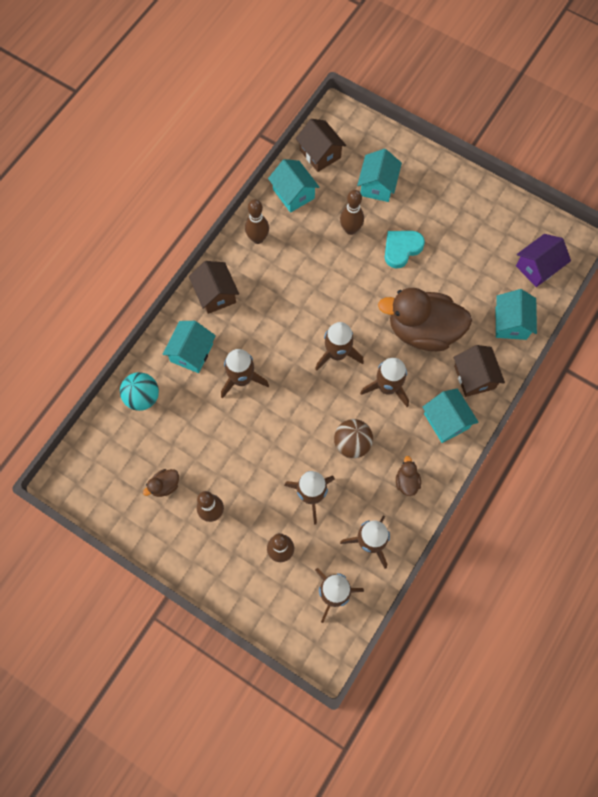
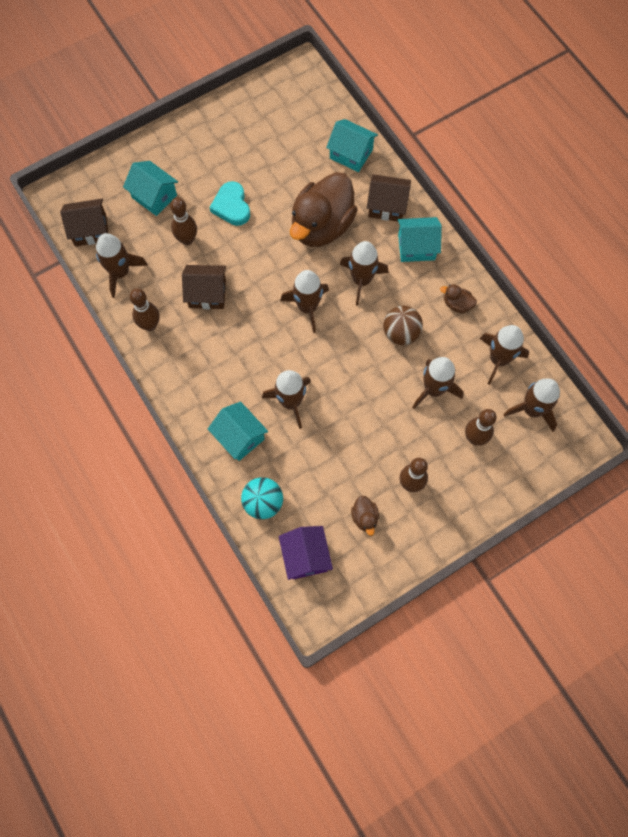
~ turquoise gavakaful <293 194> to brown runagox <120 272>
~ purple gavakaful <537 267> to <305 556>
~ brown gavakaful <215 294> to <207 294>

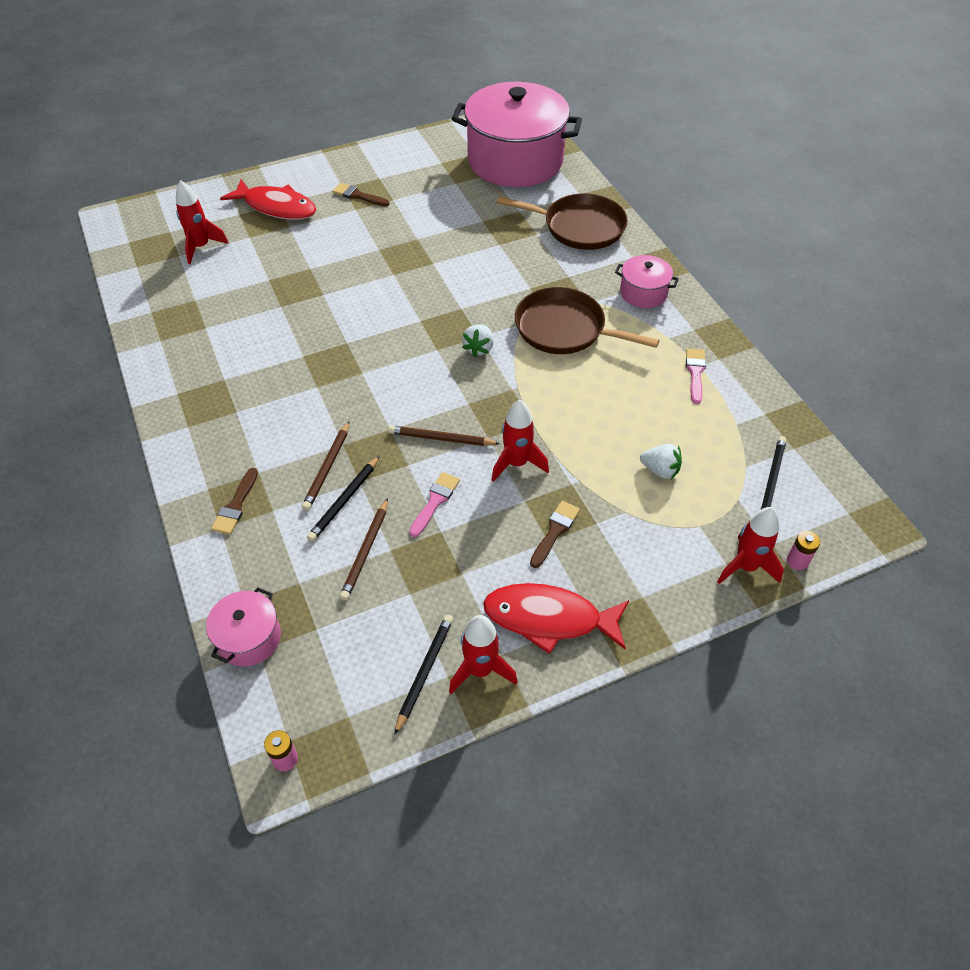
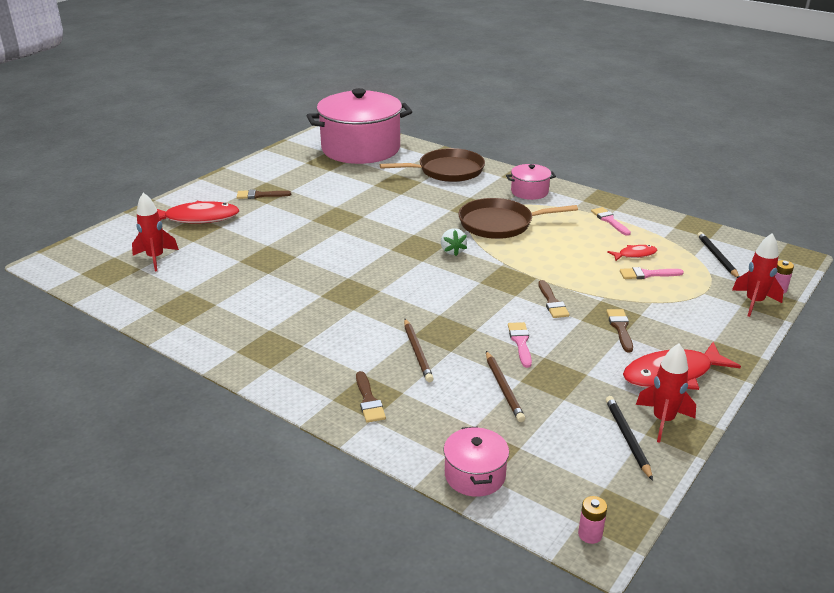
~ red runagox <517 463> to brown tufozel <552 302>
- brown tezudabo <441 438>
~ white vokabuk <660 470> to pink tufozel <647 274>
- black tezudabo <344 500>
+ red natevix <635 255>

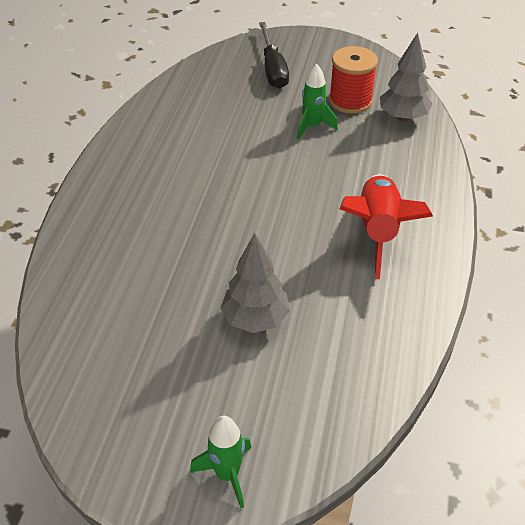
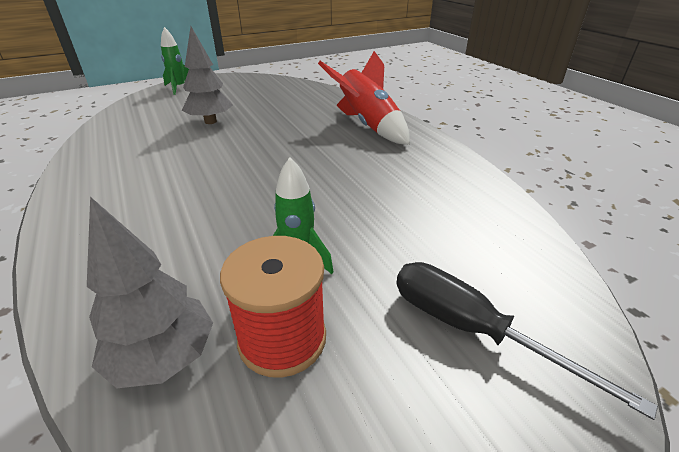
~ red runagox <377 231> to <368 125>

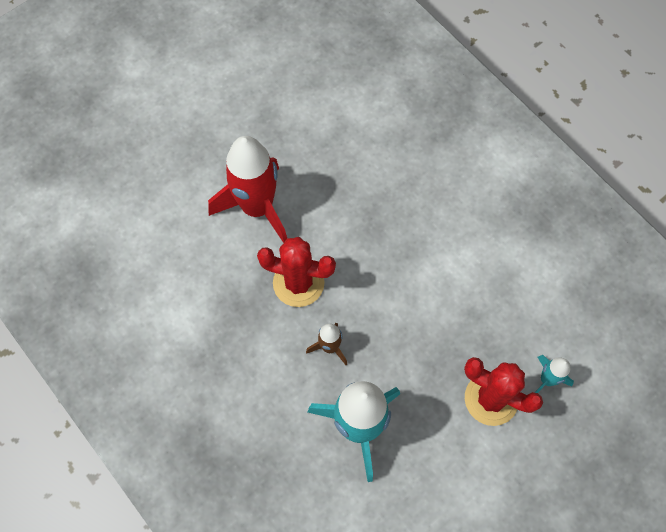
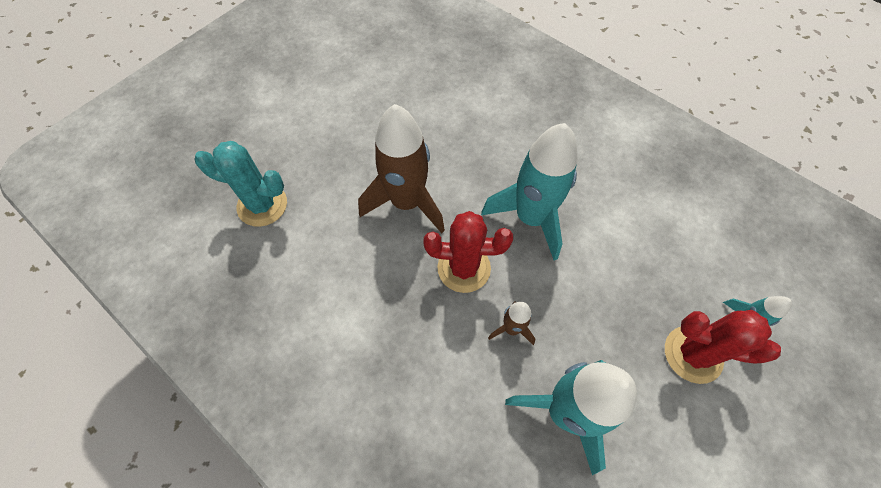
~ red runagox <257 207> to brown runagox <407 202>
+ turquoise runagox <530 218>
+ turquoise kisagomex <262 205>

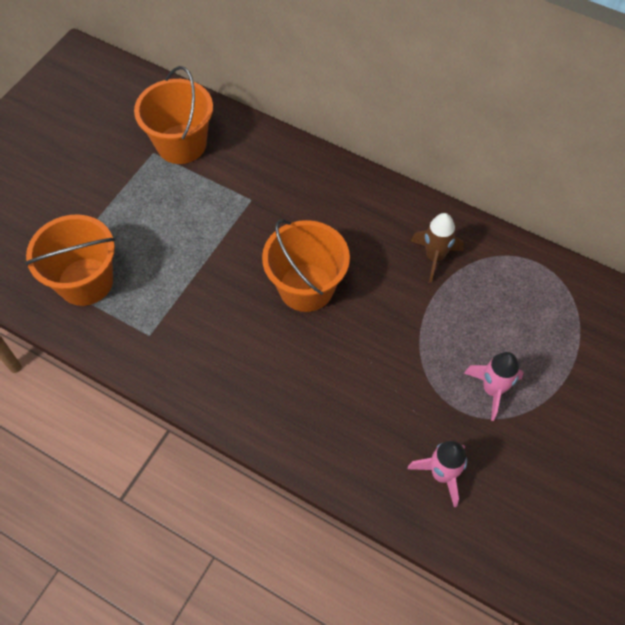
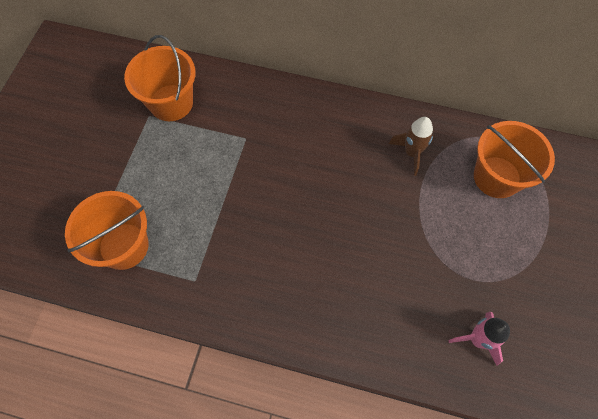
~ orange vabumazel <306 287> to <496 177>
- pink runagox <492 390>

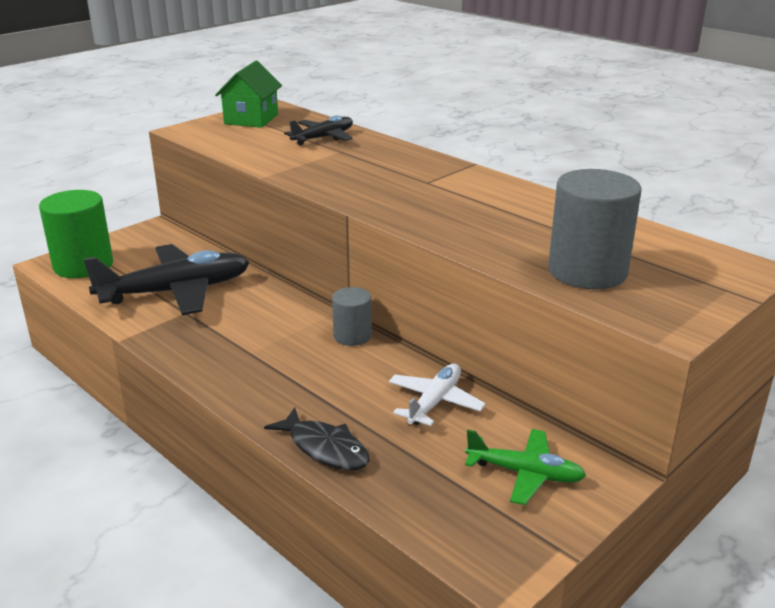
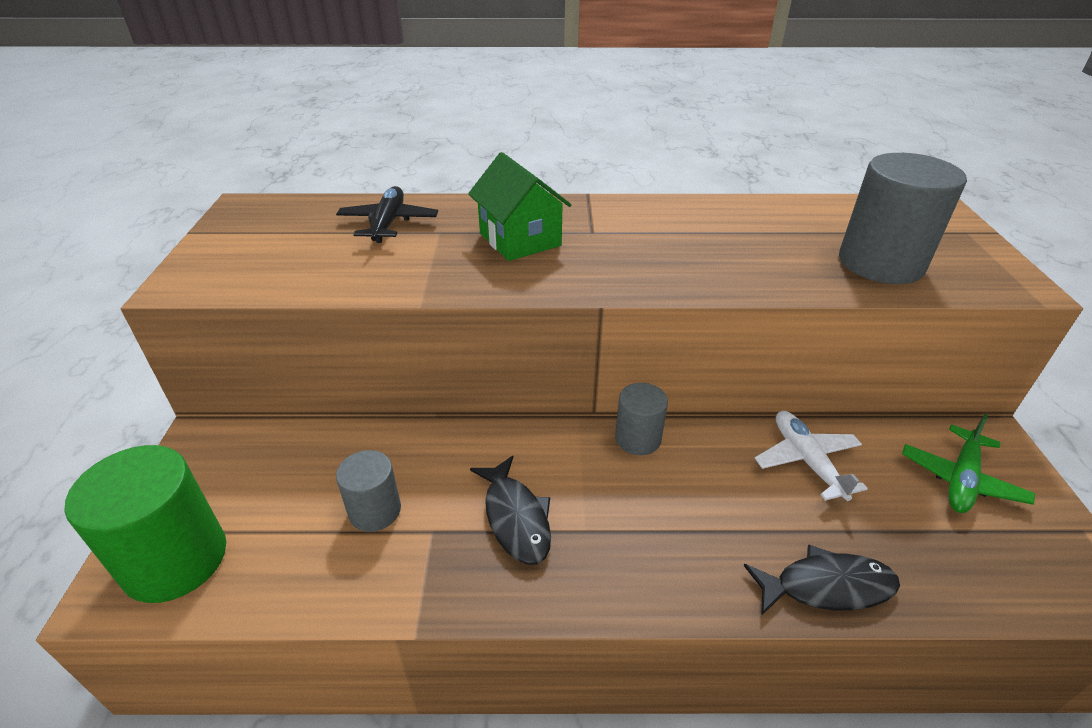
~ green gavakaful <251 119> to <520 239>
~ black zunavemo <176 291> to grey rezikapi <375 510>
~ green zunavemo <525 473> = <961 479> 150 degrees clockwise
+ black natevix <515 518>

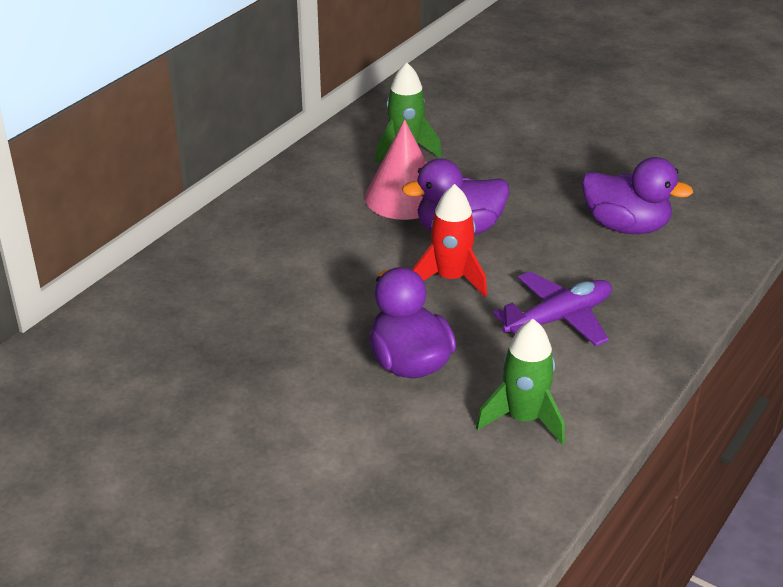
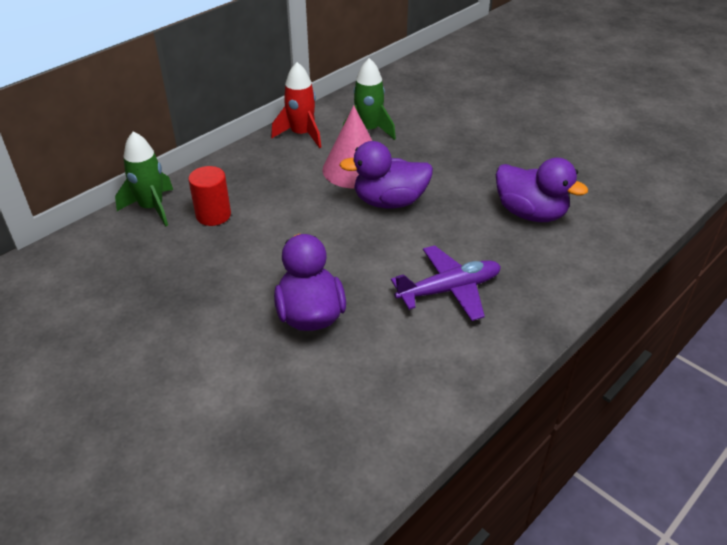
~ red runagox <451 278> to <301 134>
~ green runagox <523 419> to <152 208>
+ red rezikapi <213 215>

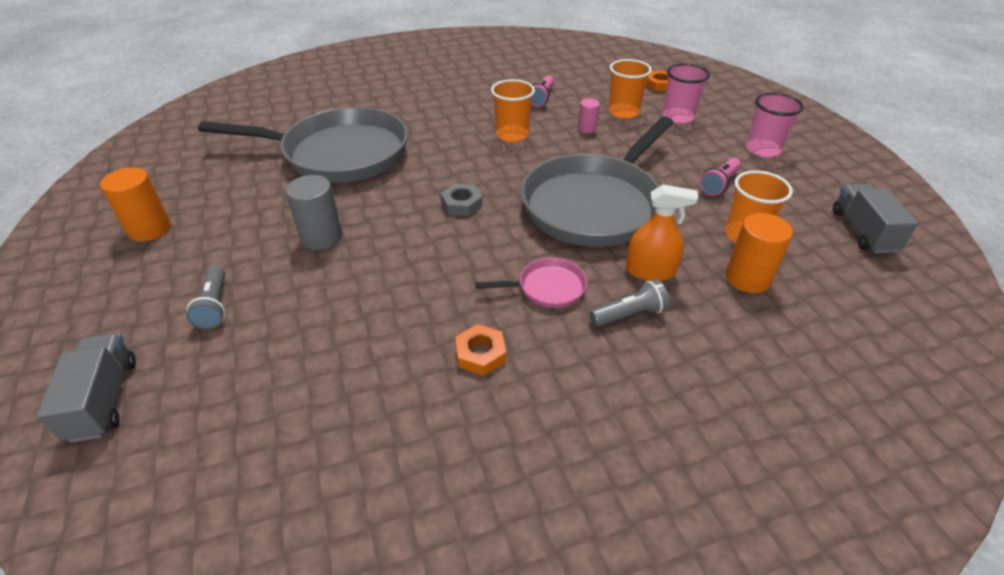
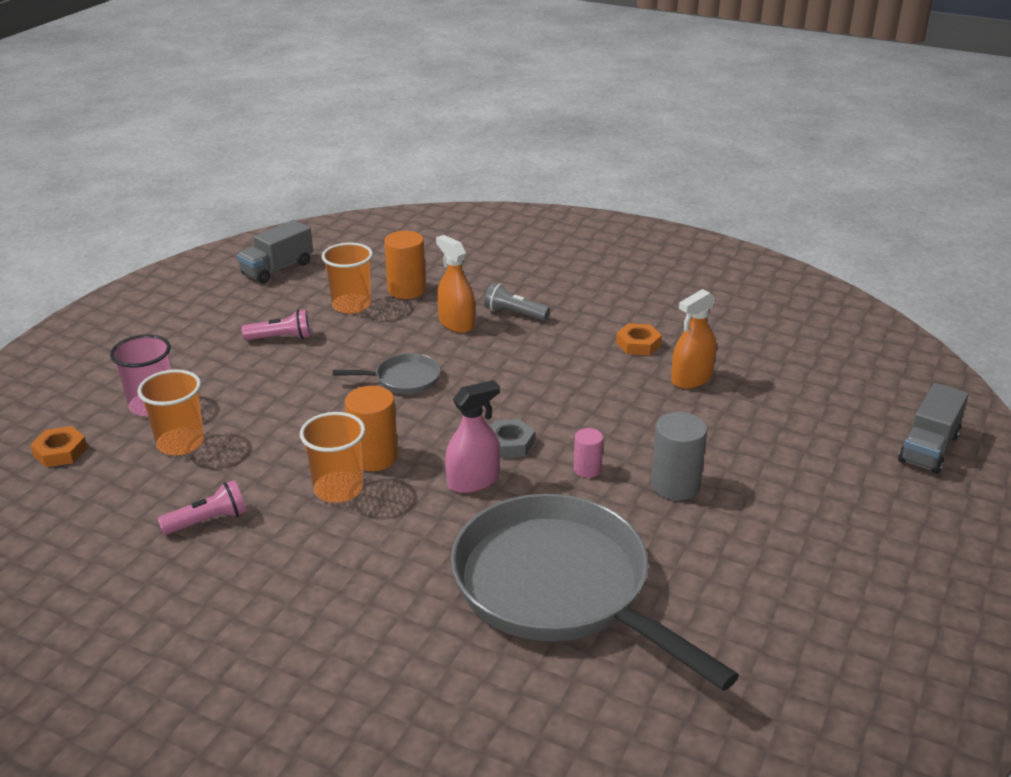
- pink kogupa <763 149>
~ pink rezikapi <587 128> to <587 469>
~ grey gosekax <594 204> = <403 379> x0.42
~ orange rezikapi <150 229> to <374 457>
- pink gosekax <547 288>
- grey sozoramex <214 306>
+ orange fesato <691 378>
+ pink fesato <473 481>

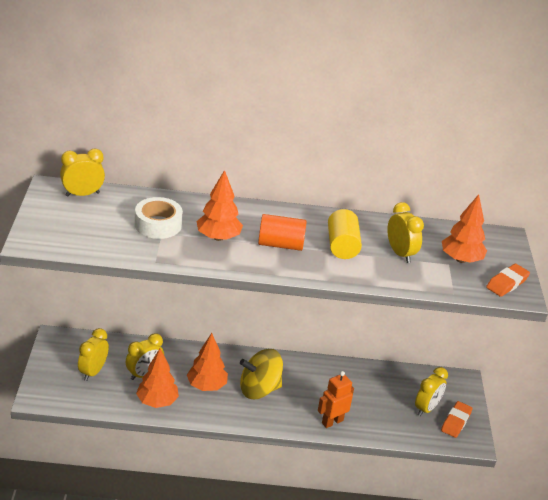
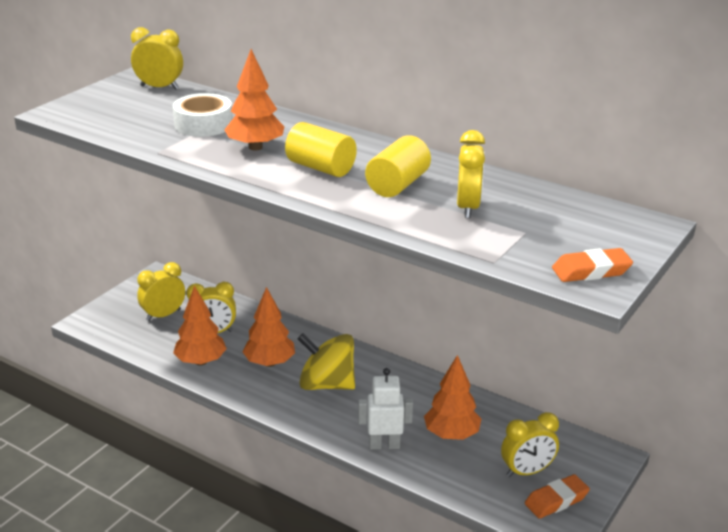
~ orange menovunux <461 259> to <451 434>
~ orange rezikapi <280 244> to yellow rezikapi <321 168>
~ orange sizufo <332 421> to white sizufo <384 445>

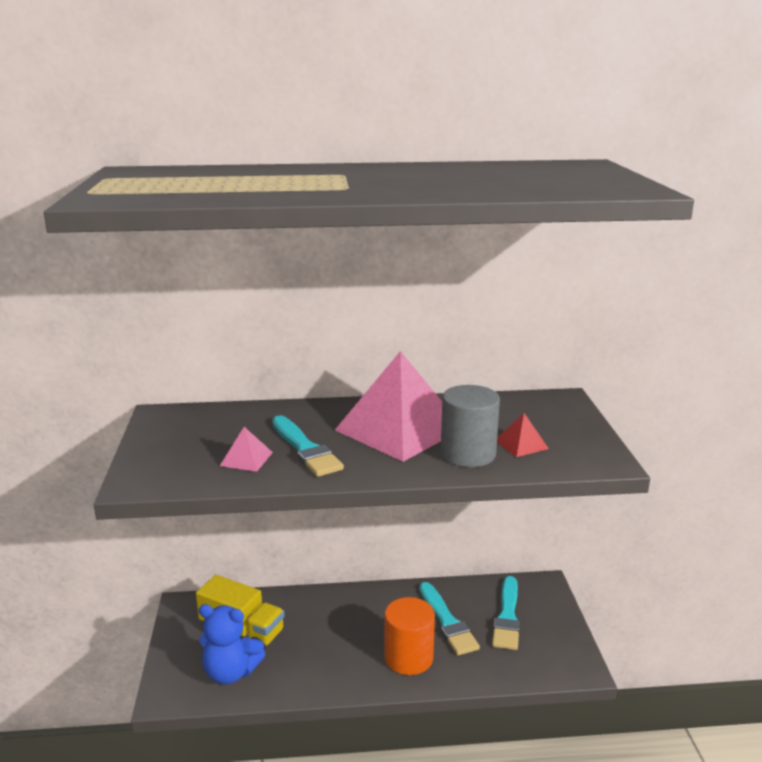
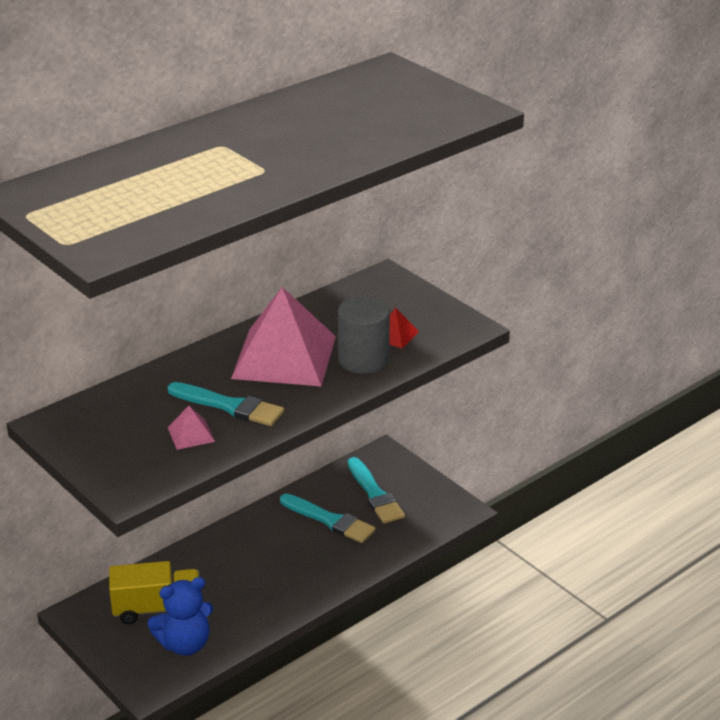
- orange rezikapi <408 657>

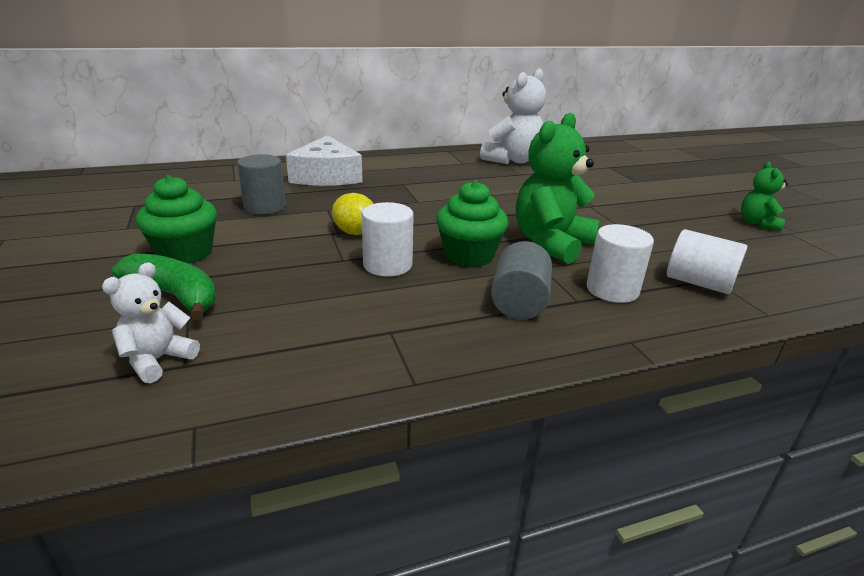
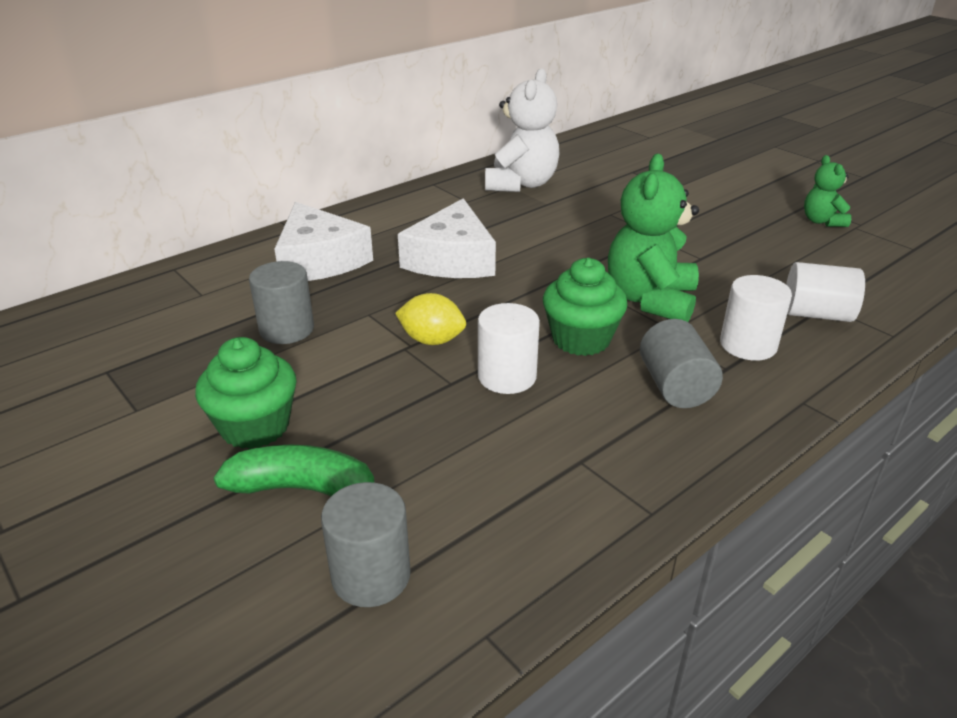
~ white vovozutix <158 360> to grey rezikapi <371 576>
+ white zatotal <452 259>

